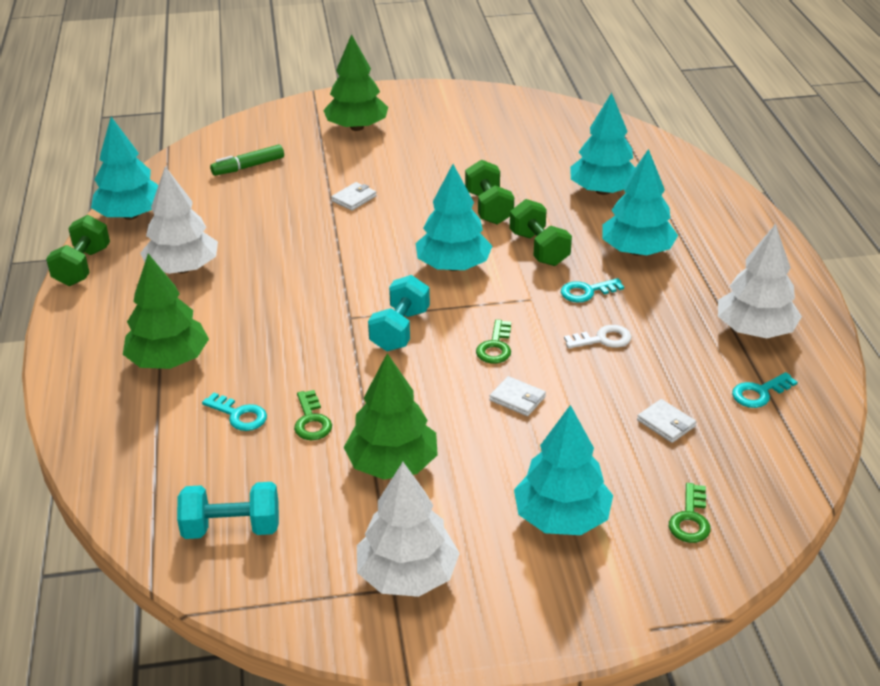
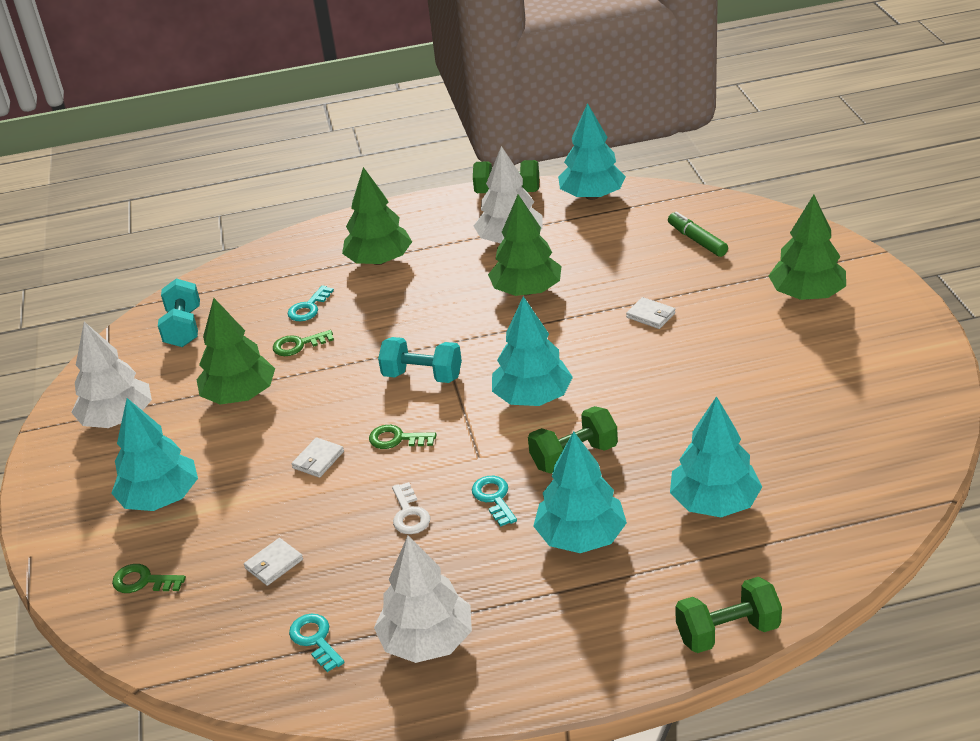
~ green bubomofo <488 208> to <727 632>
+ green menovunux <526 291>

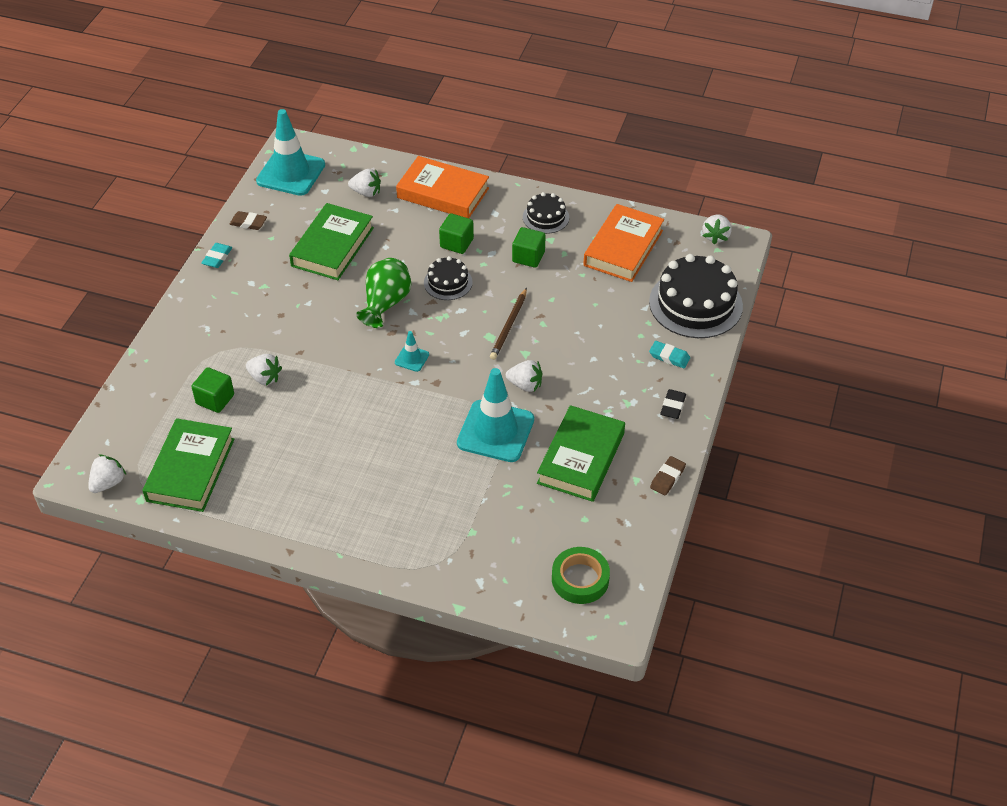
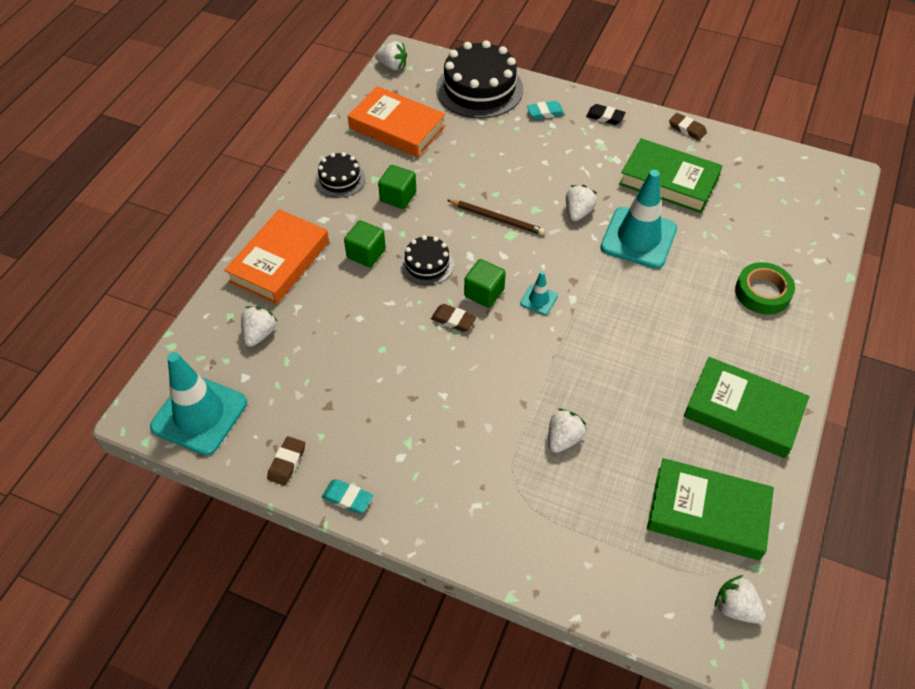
~ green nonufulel <332 247> to <743 412>
~ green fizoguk <385 303> to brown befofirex <453 320>
~ turquoise befofirex <669 357> = <545 112> 45 degrees clockwise
~ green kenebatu <215 399> to <484 293>
~ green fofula <580 579> to <762 292>

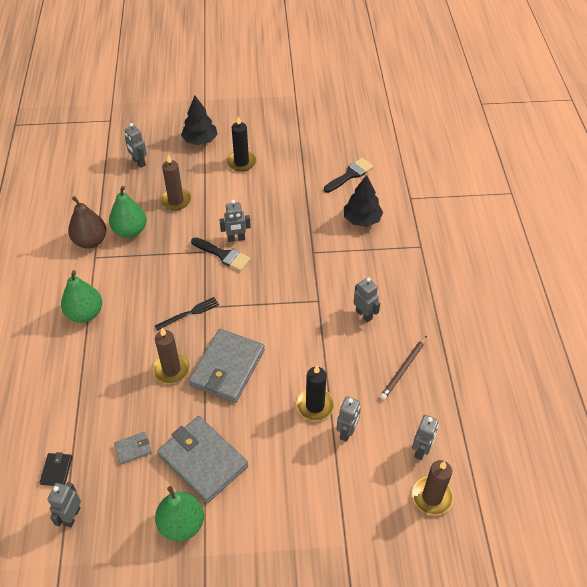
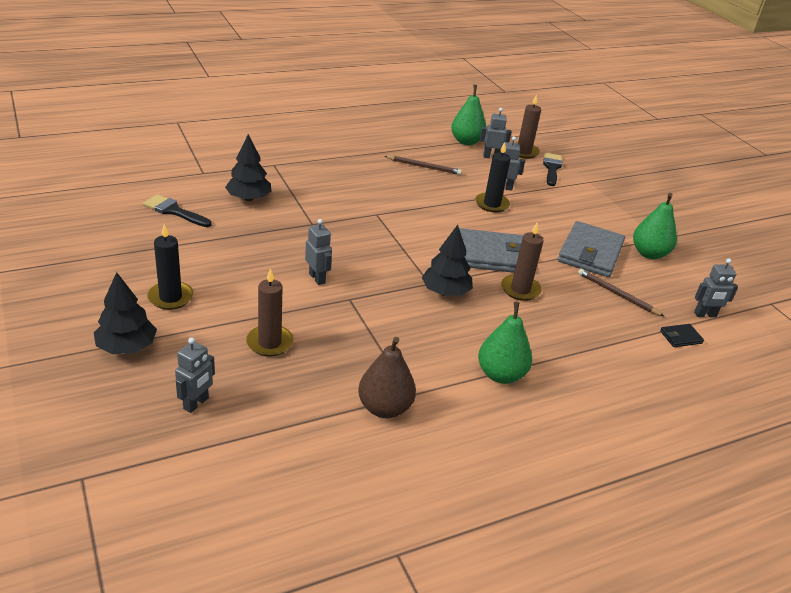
~ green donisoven <130 231> to <466 141>
~ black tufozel <223 255> to <551 168>
- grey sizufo <364 315>
~ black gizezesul <189 313> to black menovunux <445 292>
~ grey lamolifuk <133 449> to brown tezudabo <617 294>

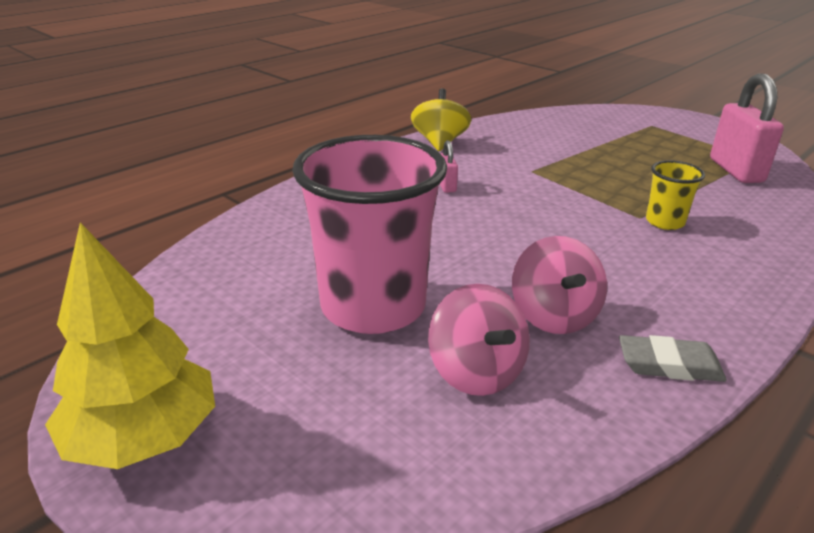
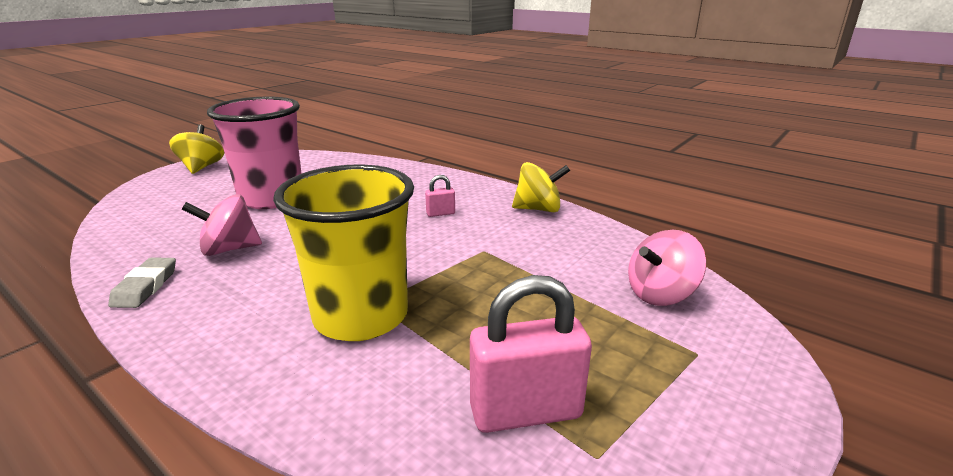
~ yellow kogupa <665 222> = <361 316> x2.23
~ yellow menovunux <144 437> to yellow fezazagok <201 167>
~ pink fezazagok <476 372> to <660 294>

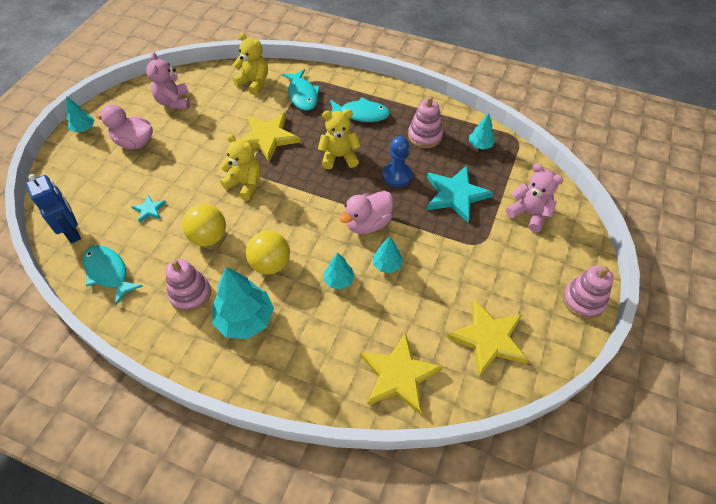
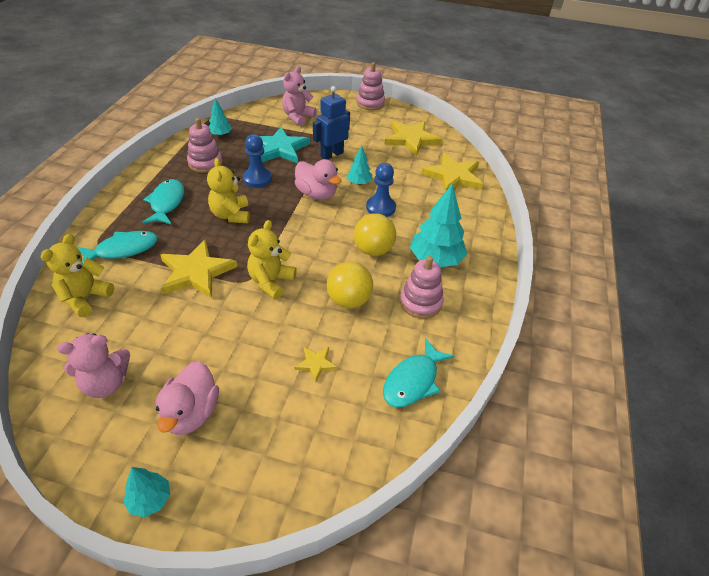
~ blue sizufo <72 231> to <331 154>
~ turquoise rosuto <149 209> to yellow rosuto <316 363>
~ turquoise menovunux <339 280> to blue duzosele <380 207>

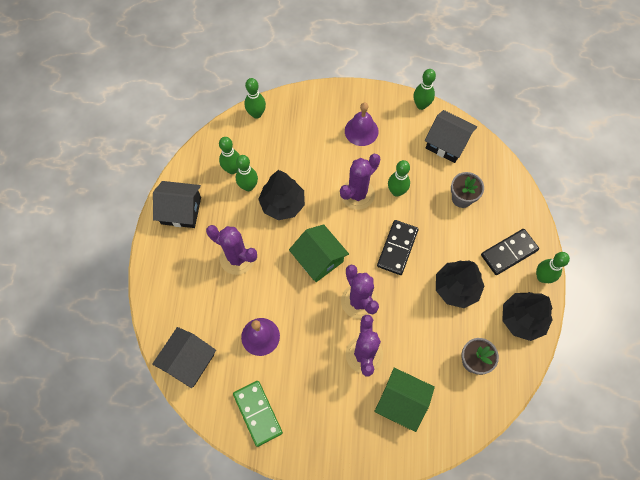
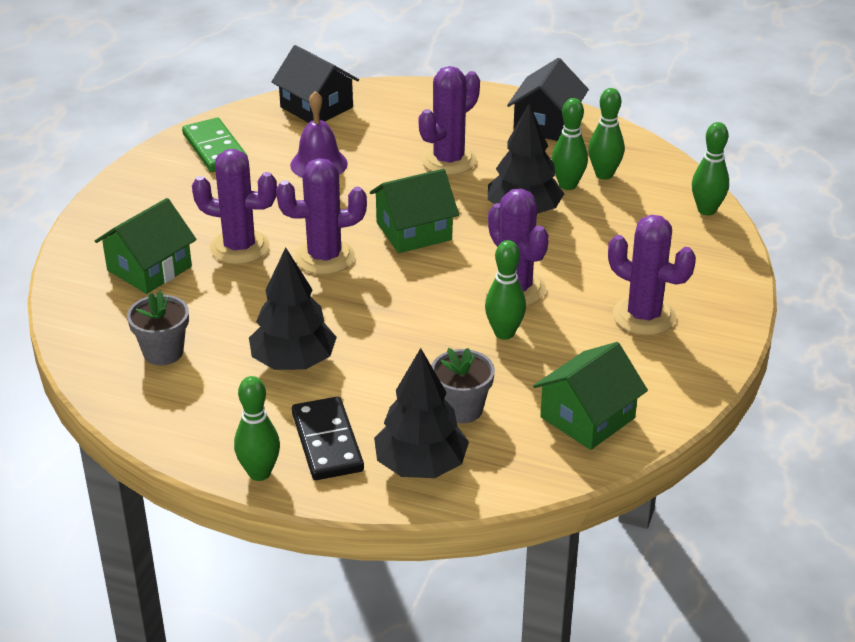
- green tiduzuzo <421 105>
~ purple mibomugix <361 131> to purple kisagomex <644 316>
~ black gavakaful <447 143> to green gavakaful <587 417>
- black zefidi <397 248>
~ black menovunux <522 319> to <421 466>
~ green zefidi <258 413> = <214 149> 75 degrees clockwise

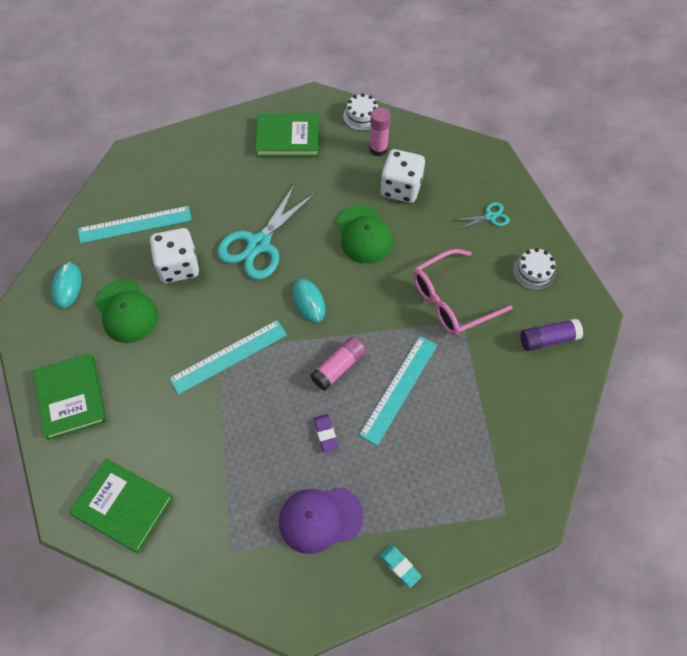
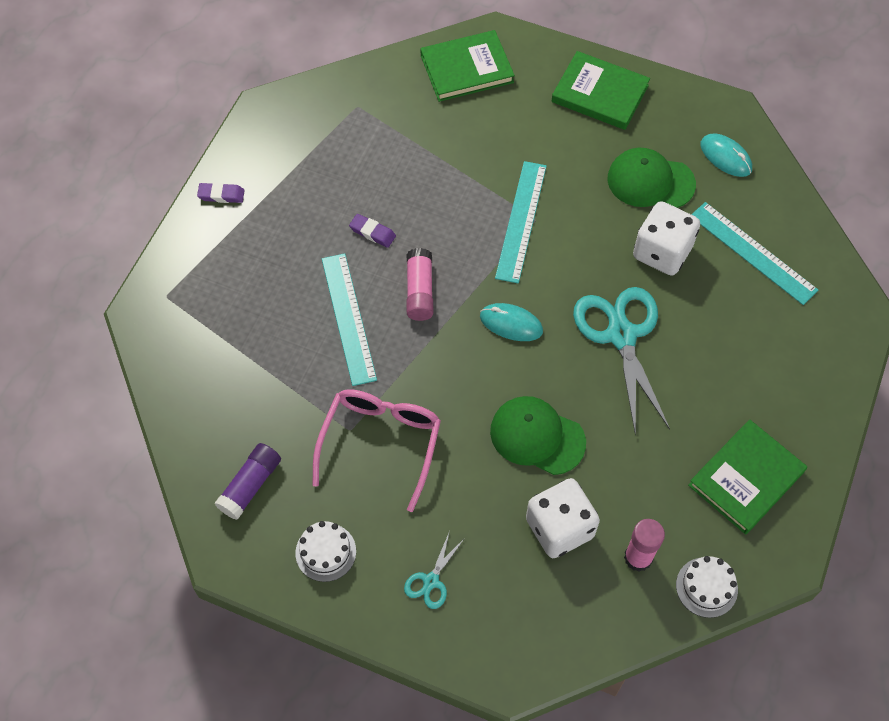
~ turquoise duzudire <135 224> = <753 252> 75 degrees counterclockwise
- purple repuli <320 519>
~ turquoise befofirex <399 566> to purple befofirex <221 195>

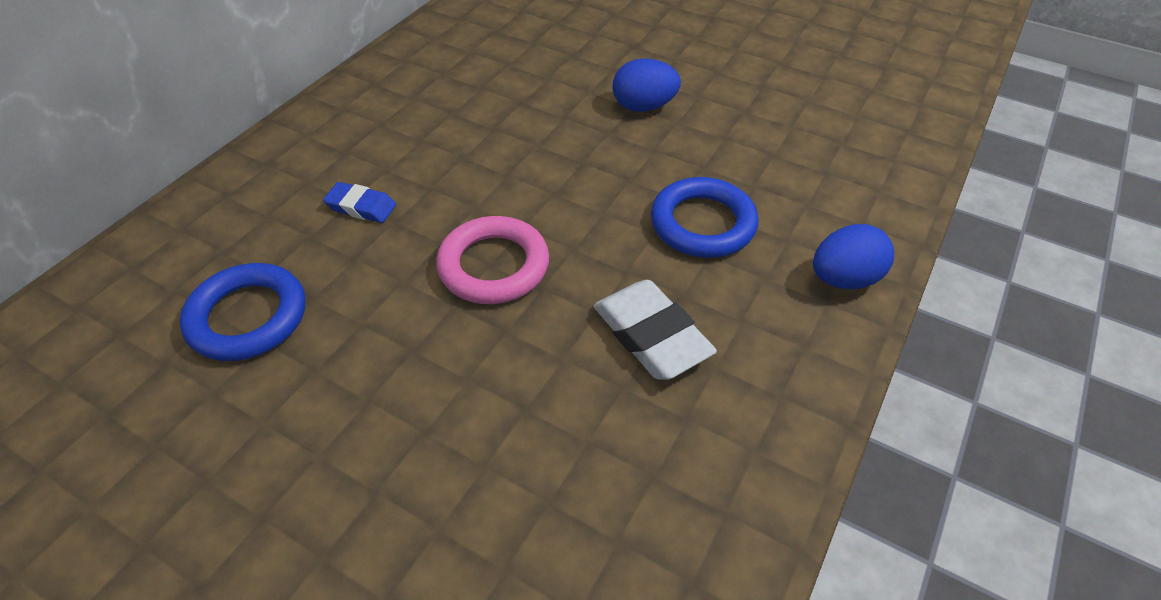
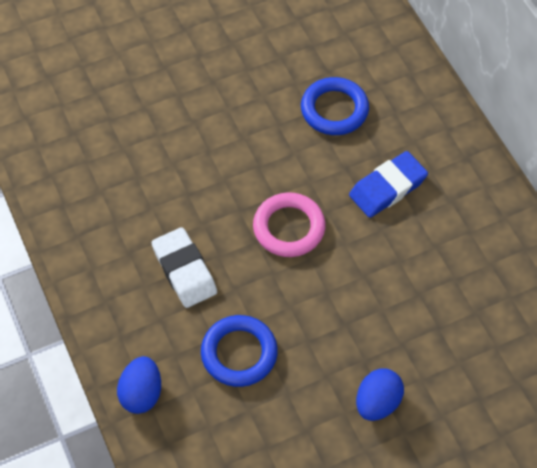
~ blue befofirex <361 207> = <387 188> x1.70
~ white befofirex <651 335> = <184 271> 60 degrees clockwise

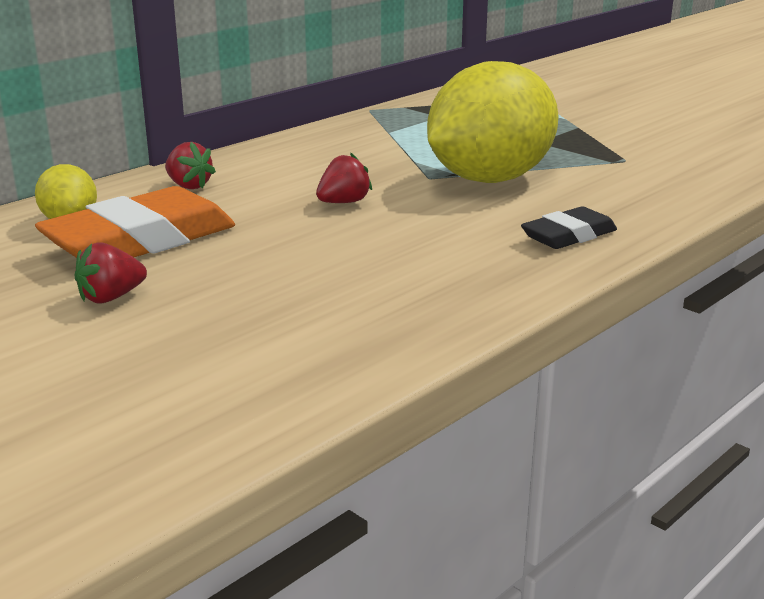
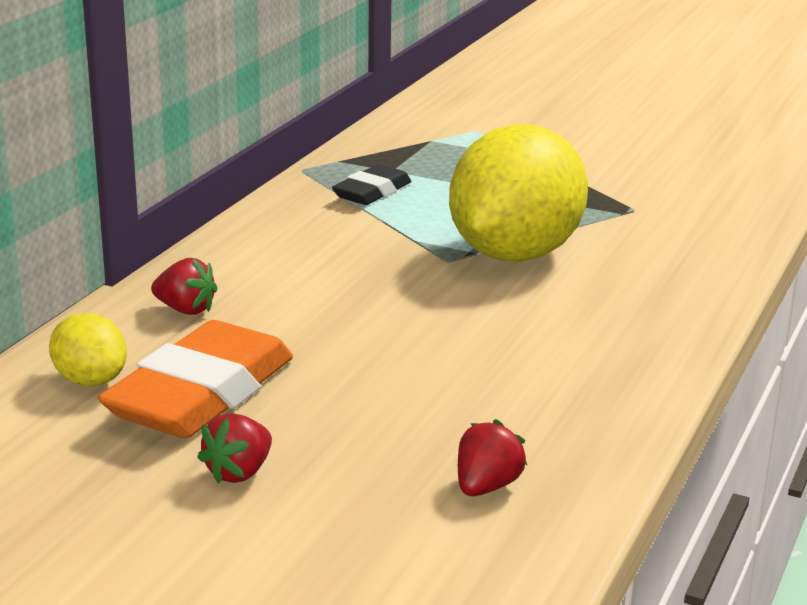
~ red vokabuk <343 202> to <486 487>
~ black befofirex <569 235> to <372 192>

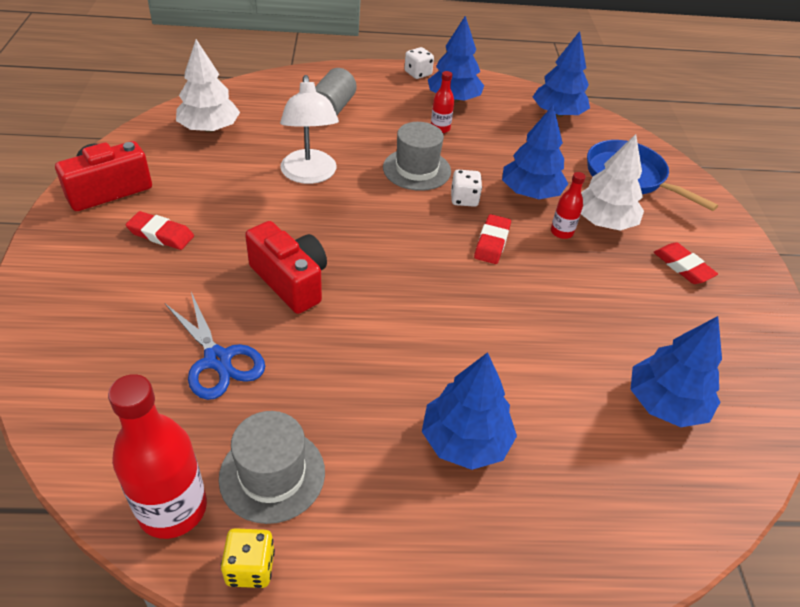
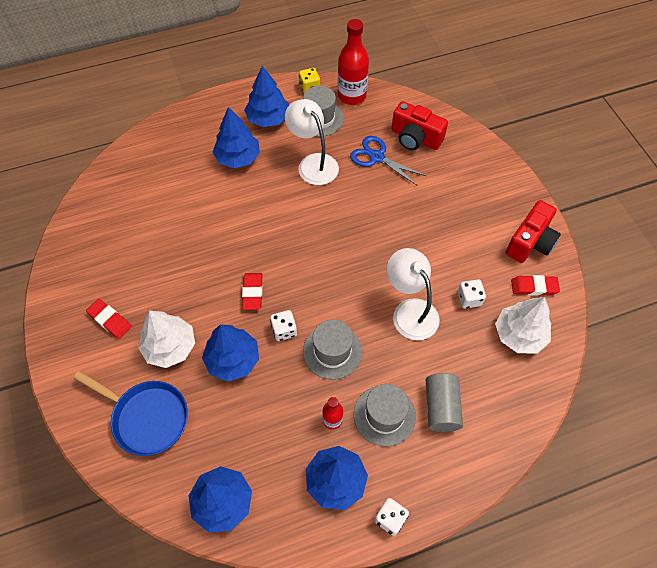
- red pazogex <561 232>
~ red befofirex <161 234> to <534 287>
~ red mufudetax <290 281> to <415 138>
~ blue menovunux <665 403> to <268 118>
+ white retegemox <313 163>
+ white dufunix <469 299>
+ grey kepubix <384 415>

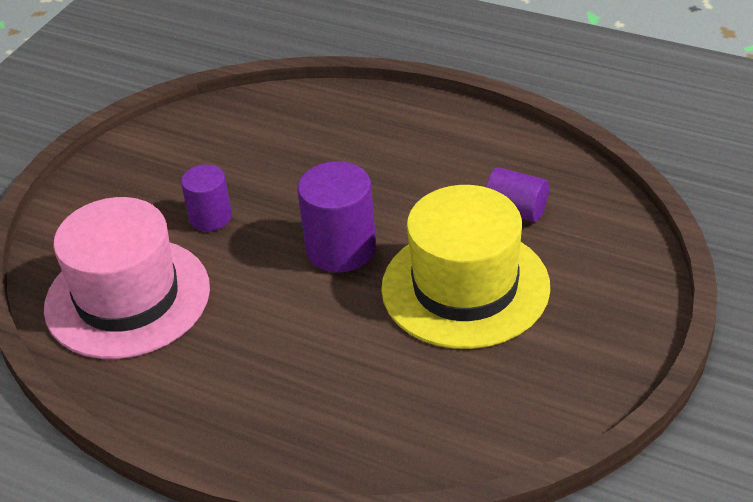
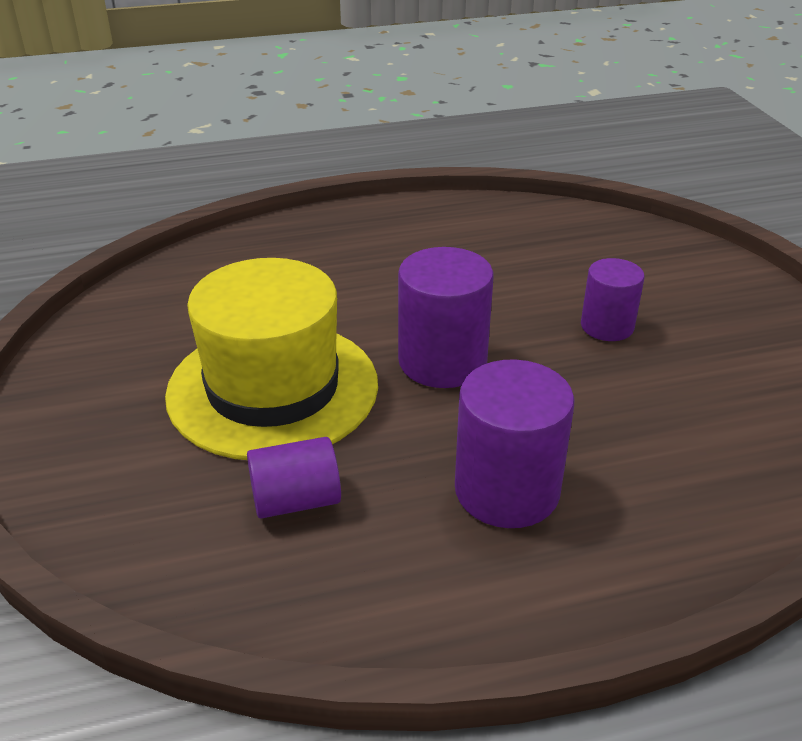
- pink kepubix <127 298>
+ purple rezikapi <507 490>

